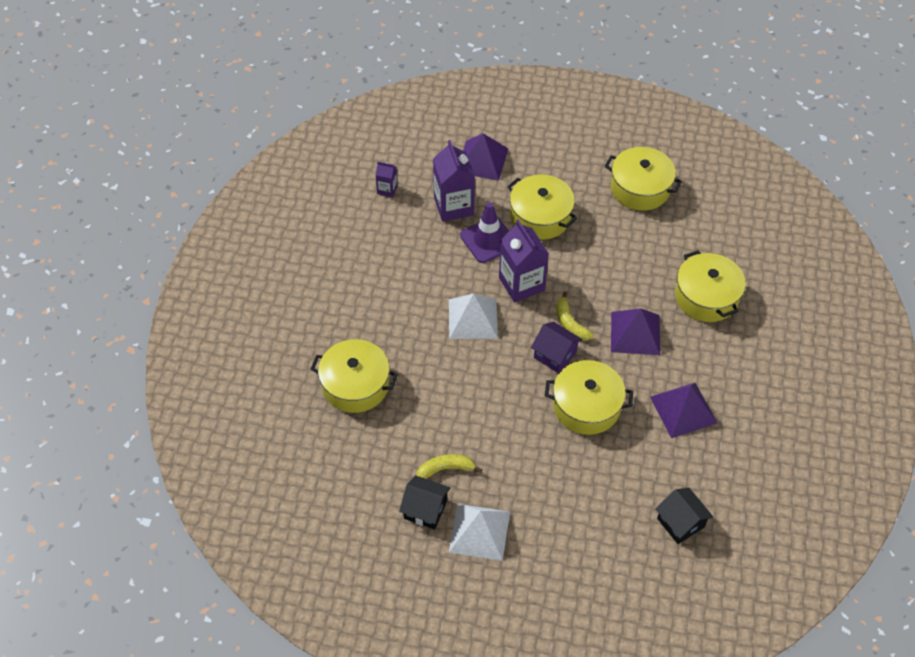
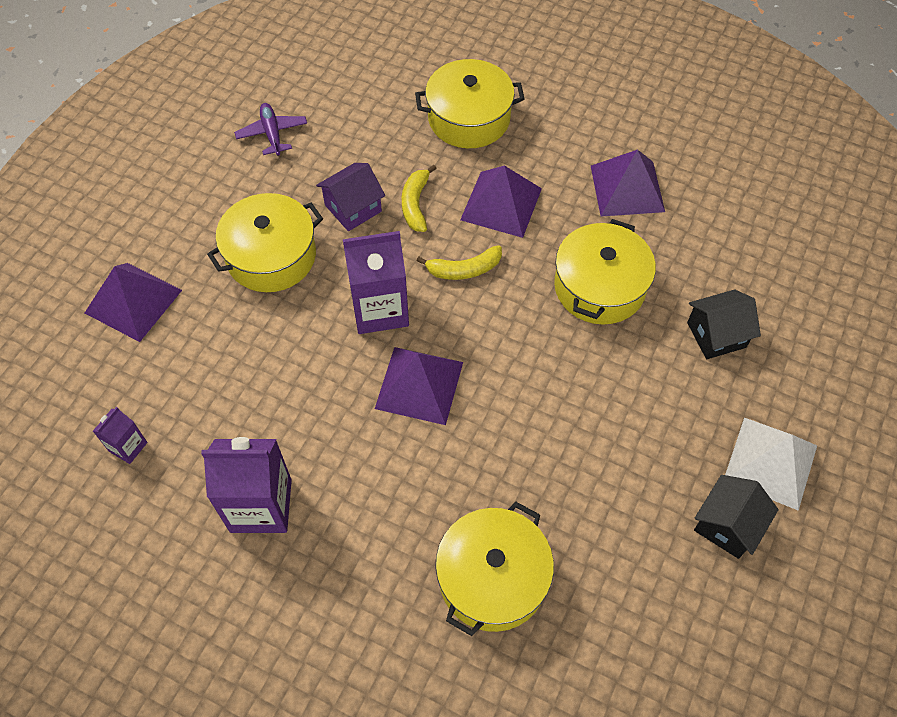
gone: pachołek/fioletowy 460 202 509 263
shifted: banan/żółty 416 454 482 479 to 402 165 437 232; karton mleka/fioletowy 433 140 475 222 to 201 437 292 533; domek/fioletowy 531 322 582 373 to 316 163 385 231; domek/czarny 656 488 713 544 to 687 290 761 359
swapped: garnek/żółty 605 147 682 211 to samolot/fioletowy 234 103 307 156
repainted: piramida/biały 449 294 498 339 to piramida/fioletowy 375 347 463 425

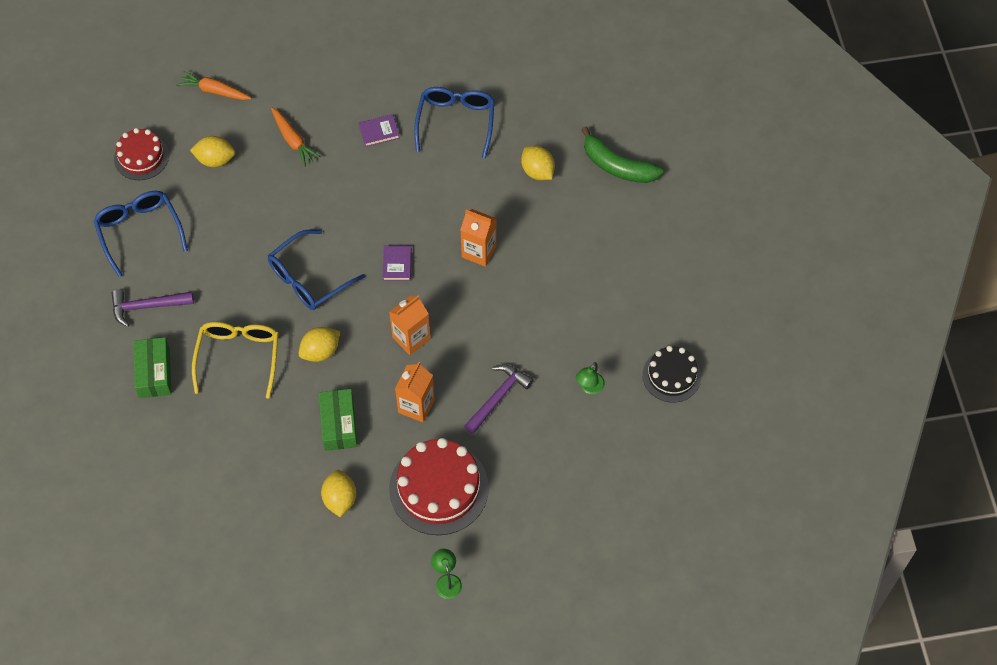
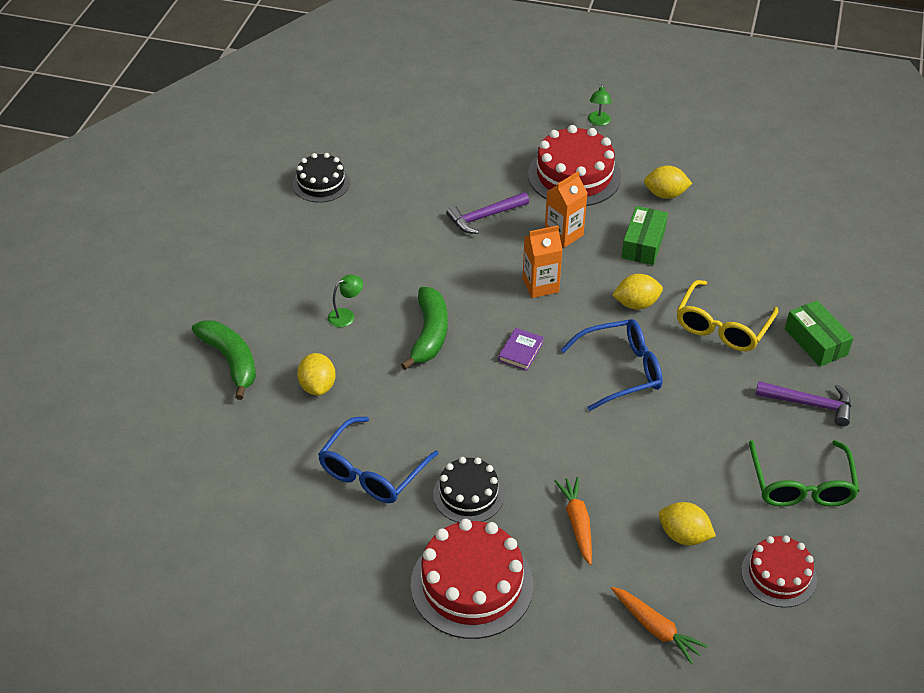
new: tort/czerwony 411 519 534 639
shifted: lampka/zielony 576 362 605 394 to 328 275 363 327
swapped: książka/fioletowy 359 114 400 147 to tort/czarny 433 457 504 522; karton mleka/pomarańczowy 461 209 497 267 to banan/zielony 401 287 448 370
repainted: okulary/niebieski 93 191 188 277 to okulary/zielony 749 440 859 507
rotated: pudełko/zielony 133 337 171 398 = 785 300 854 367 45 degrees counterclockwise; cytryna/żółty 321 470 356 517 = 644 166 692 199 75 degrees clockwise

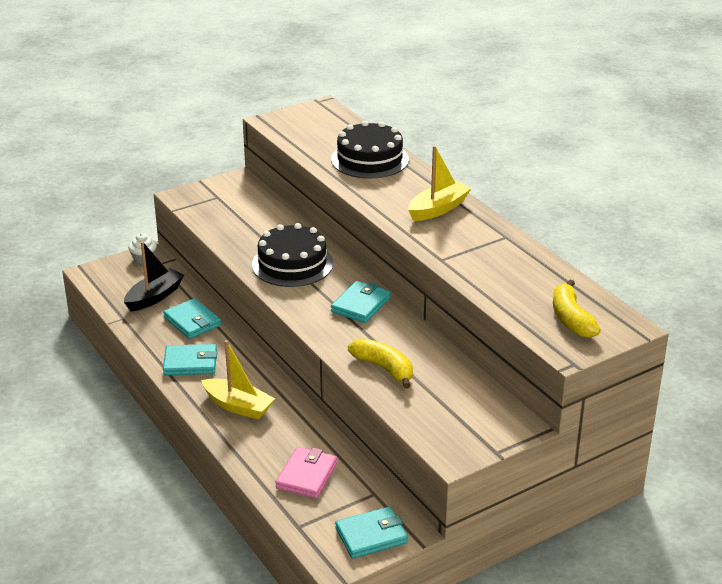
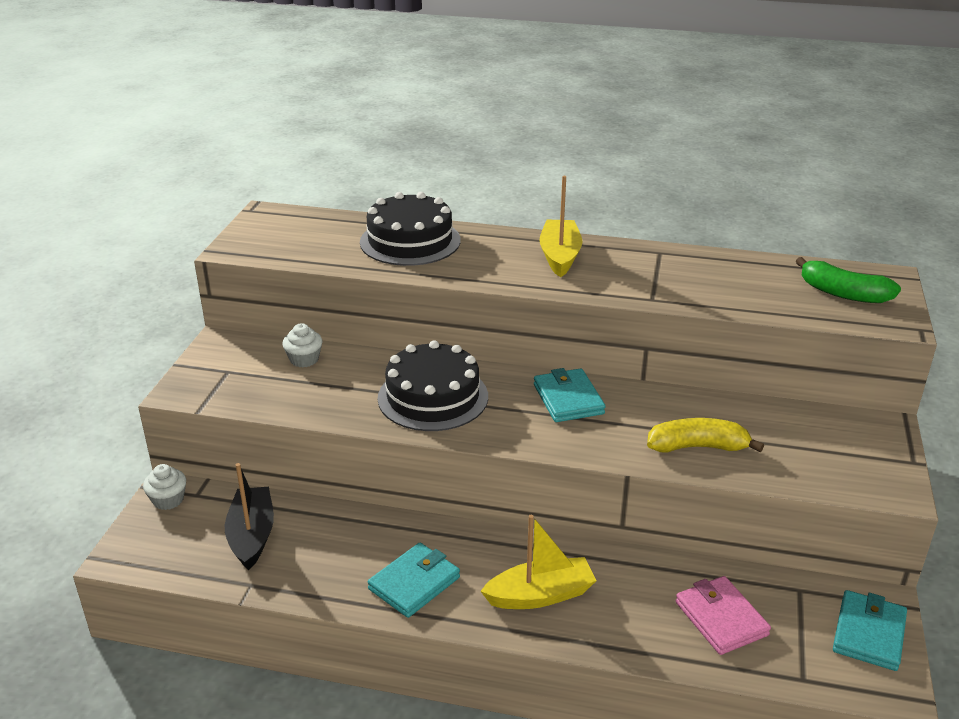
gone: portfel/turkusowy 163 298 221 339
new: muffinka/biały 282 323 322 368
repainted: banan/żółty 553 280 601 338 to banan/zielony 796 257 901 303

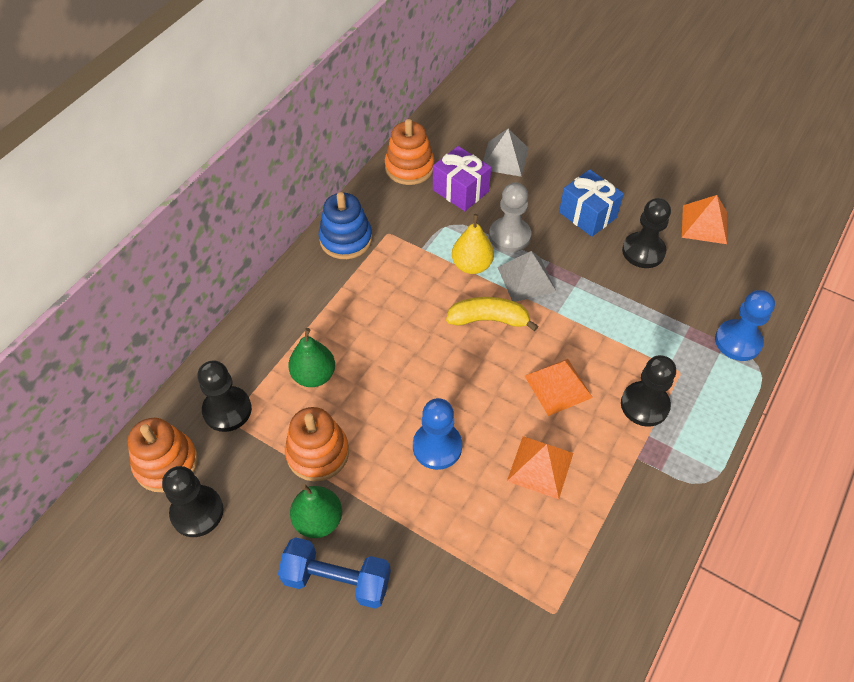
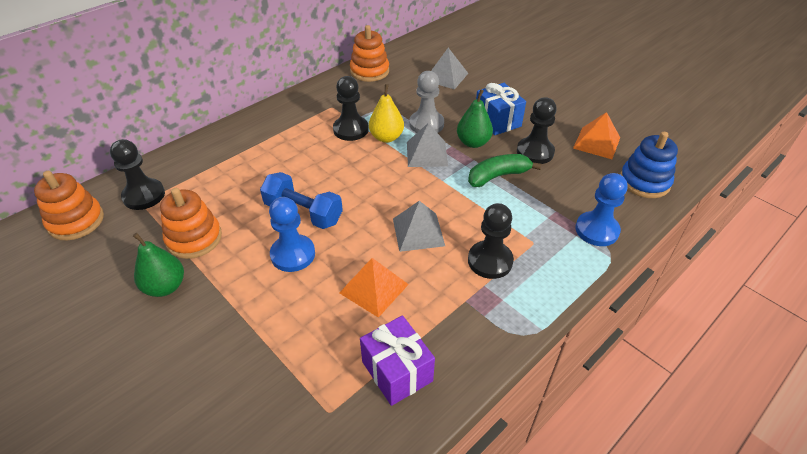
gone: banan/żółty 446 297 538 332
new: banan/zielony 468 154 541 187
shifted: pionek/czarny 162 466 224 537 to 333 76 369 141; hantel/niebieski 278 537 391 609 to 260 172 343 229; gruszka/zielony 288 328 335 387 to 457 89 493 148; zabawka nakładanka/niebieski 319 192 372 259 to 620 132 678 198; prezent/fioletowy 433 146 491 211 to 360 315 435 406
repainted: piramida/pomarańczowy 525 359 593 416 to piramida/szary 393 201 445 252

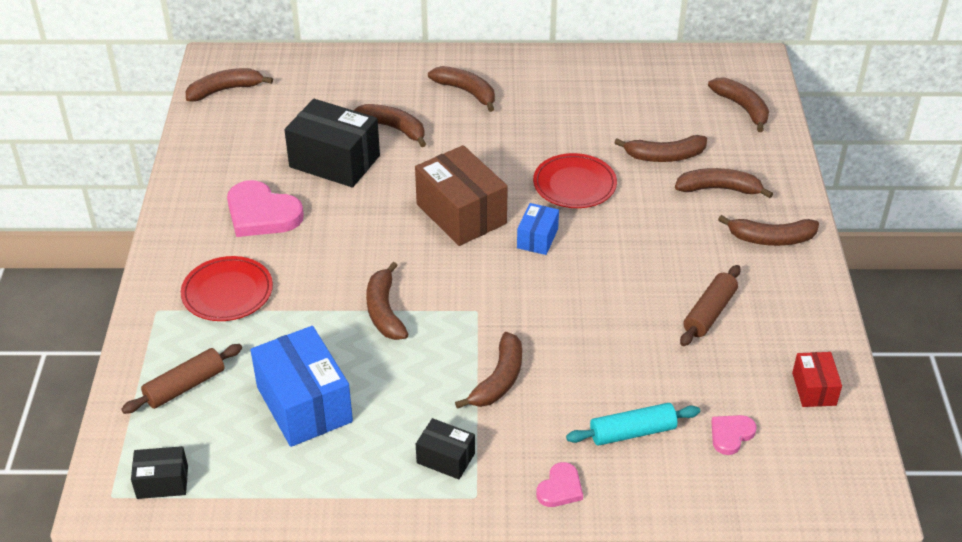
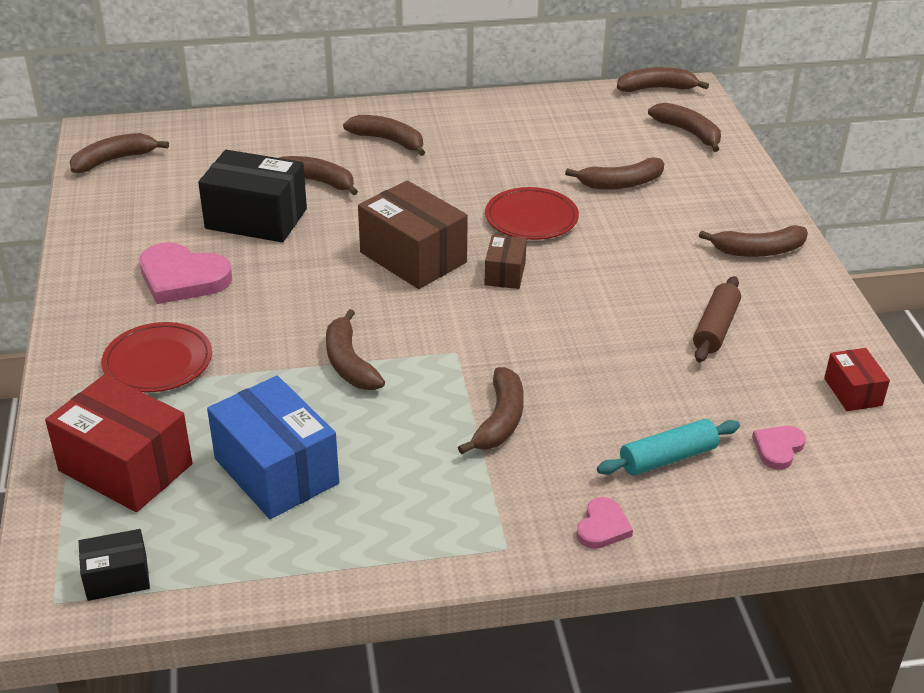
gone: pudełko/czarny 416 418 475 479
shifted: banan/brązowy 675 168 773 198 to 617 67 709 92
swapped: wałek do ciasta/brązowy 121 344 242 414 to pudełko/czerwony 45 374 192 512
repainted: pudełko/niebieski 517 203 559 255 to pudełko/brązowy 485 235 527 289

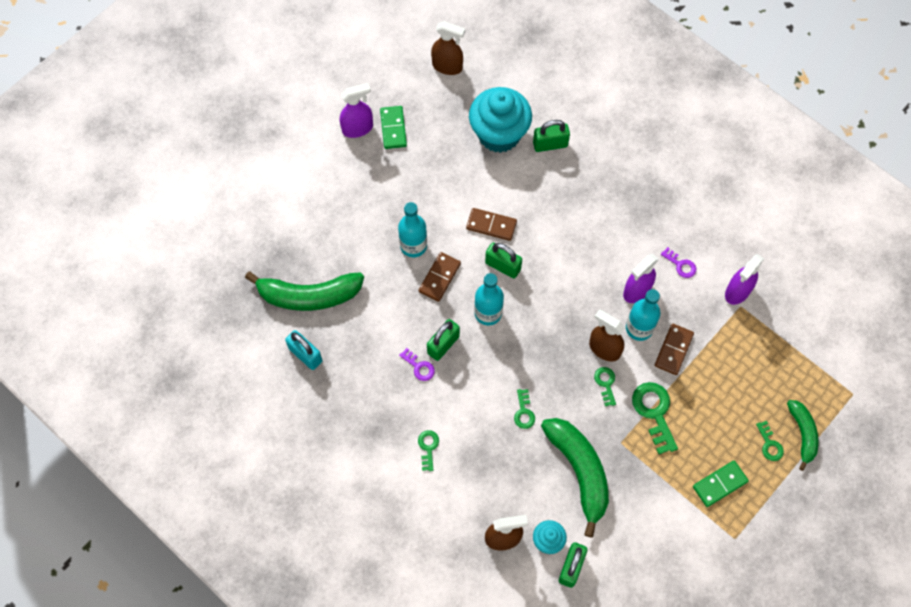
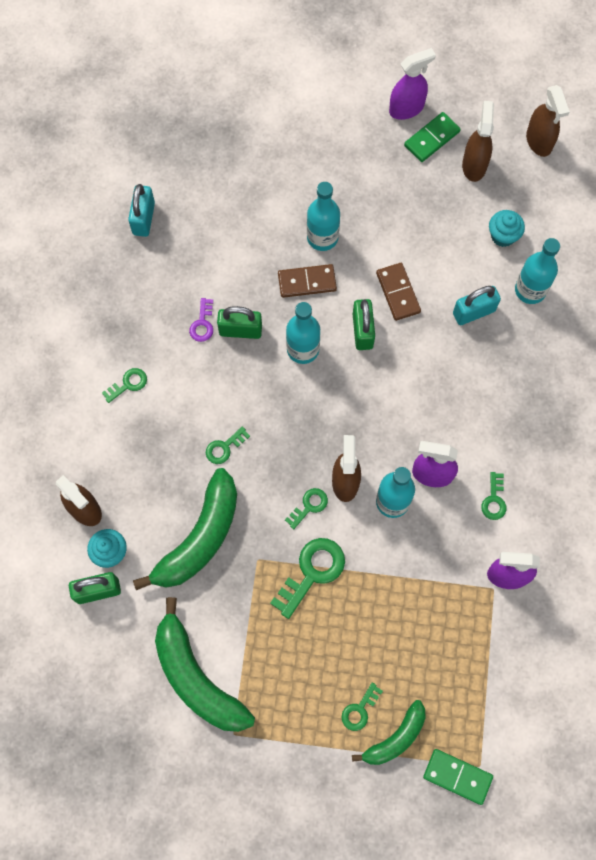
gone: kostka domina/brązowy 655 324 694 375
new: kłódka/turkusowy 453 286 501 325; spryskiwacz/brązowy 462 101 494 182
shifted: banan/zielony 245 272 364 311 to 155 597 255 732; kostka domina/zielony 693 461 749 507 to 423 749 493 805
swapped: kłódka/zielony 533 120 570 152 to butelka/turkusowy 515 238 560 304
repainted: klucz/fioletowy 661 247 696 278 to klucz/zielony 481 472 506 520
rotated: spryskiwacz/fioletowy 340 83 373 138 = 389 48 436 120 60 degrees counterclockwise
scaled: muffinka/turkusowy 469 87 532 153 = 489 210 525 247 x0.47

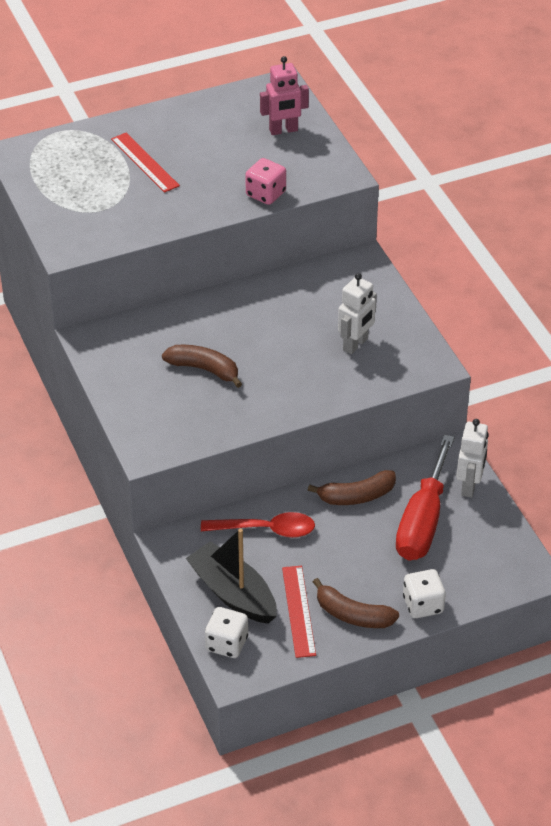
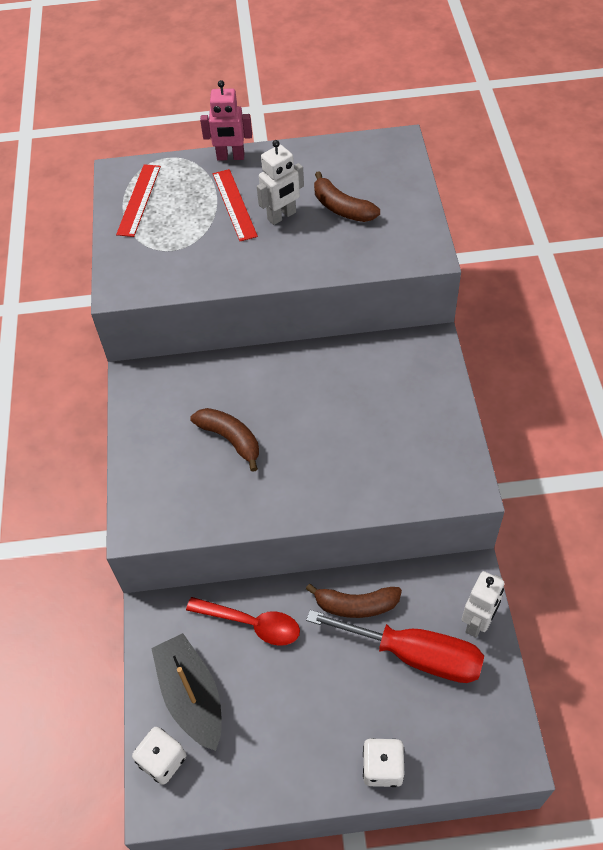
gone: kostka do gry/różowy 245 158 286 205
shifted: robot/różowy 260 56 309 135 to 200 80 252 161; linijka/czerwony 282 566 316 658 to 116 164 161 237; banan/brązowy 313 578 399 628 to 314 171 380 222; robot/biały 338 273 377 354 to 257 140 304 225
rotated: śrubokręt/czerwony 396 434 455 561 = 306 610 484 683 105 degrees counterclockwise

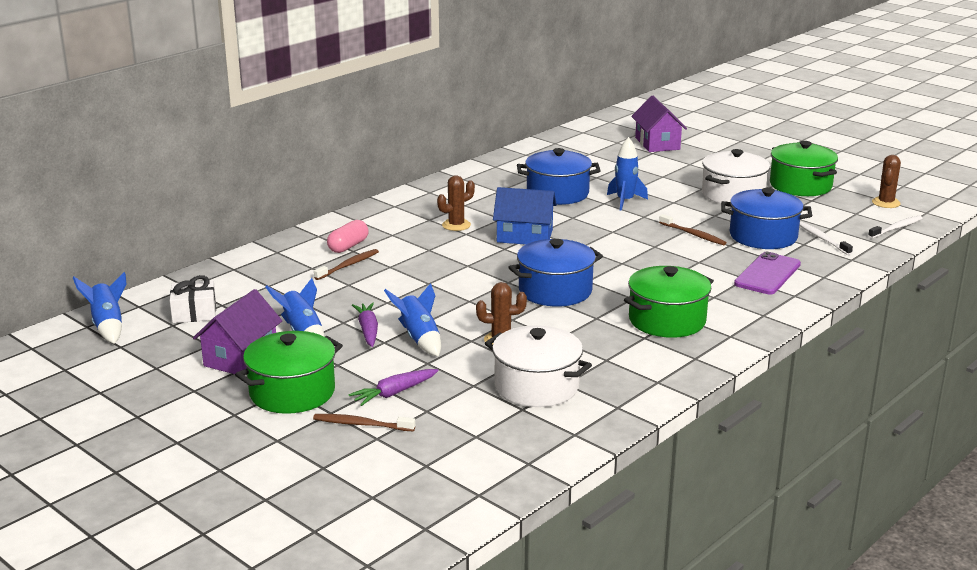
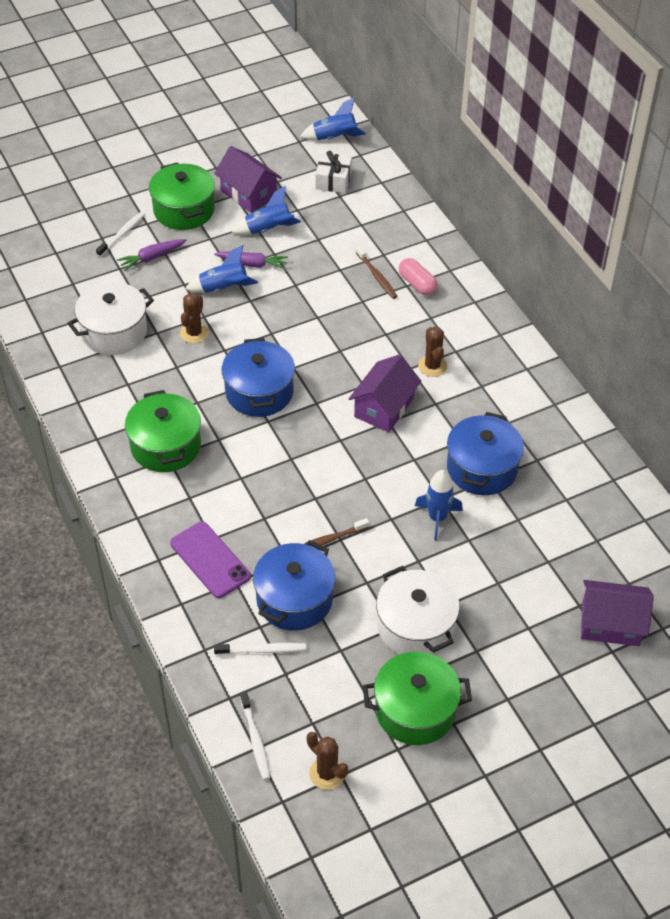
repainted: szczoteczka do zębów/brązowy 313 414 415 431 to szczoteczka do zębów/biały 96 211 145 257; domek/niebieski 493 187 557 245 to domek/fioletowy 349 354 421 432
rotated: marchewka/fioletowy 348 369 439 406 = 117 239 187 271 105 degrees counterclockwise

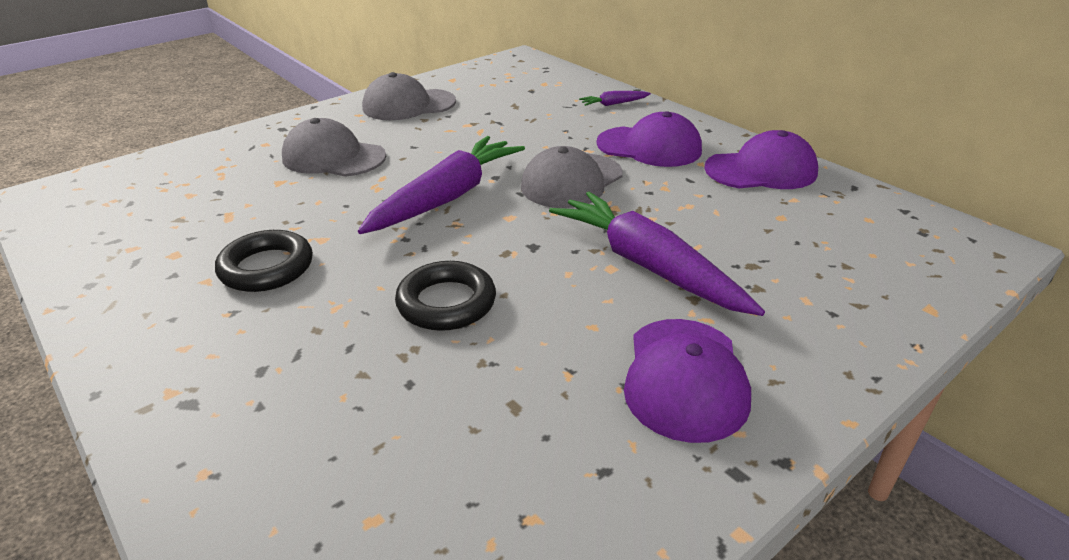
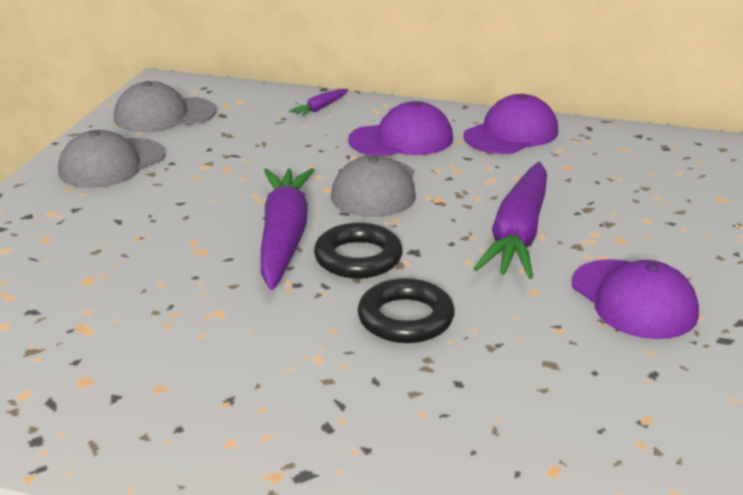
shifted: pierścień/czarny 215 230 313 292 to 314 223 403 278; czapka/szary 282 118 386 177 to 114 81 216 132
rotated: marchewka/fioletowy 549 192 765 316 = 473 162 547 279 90 degrees counterclockwise

